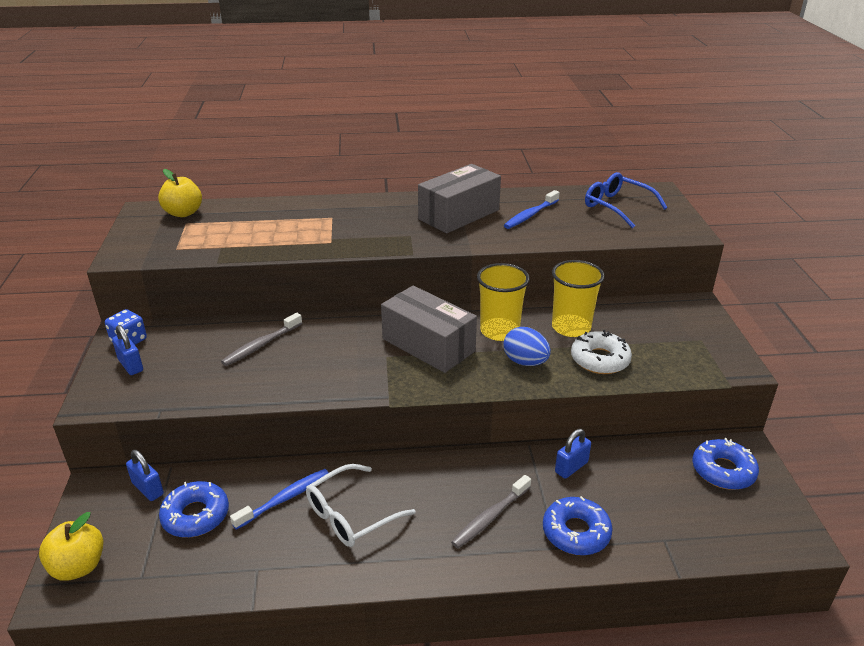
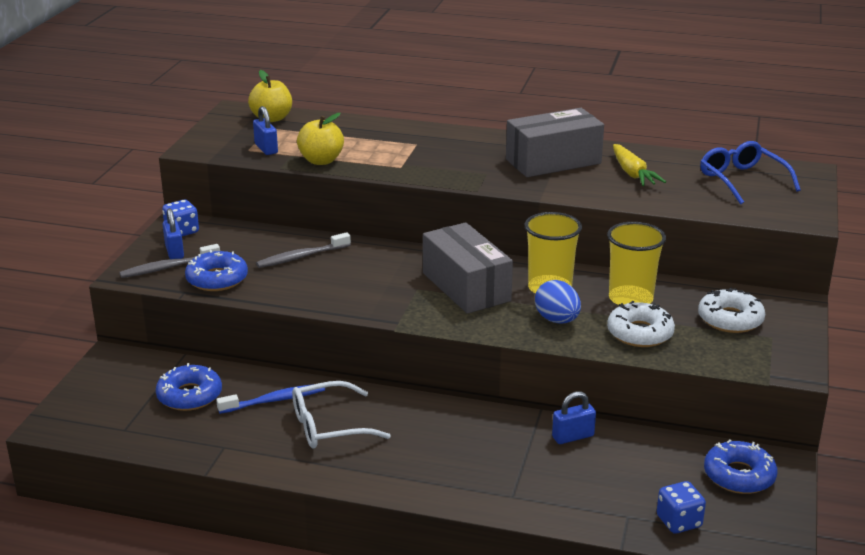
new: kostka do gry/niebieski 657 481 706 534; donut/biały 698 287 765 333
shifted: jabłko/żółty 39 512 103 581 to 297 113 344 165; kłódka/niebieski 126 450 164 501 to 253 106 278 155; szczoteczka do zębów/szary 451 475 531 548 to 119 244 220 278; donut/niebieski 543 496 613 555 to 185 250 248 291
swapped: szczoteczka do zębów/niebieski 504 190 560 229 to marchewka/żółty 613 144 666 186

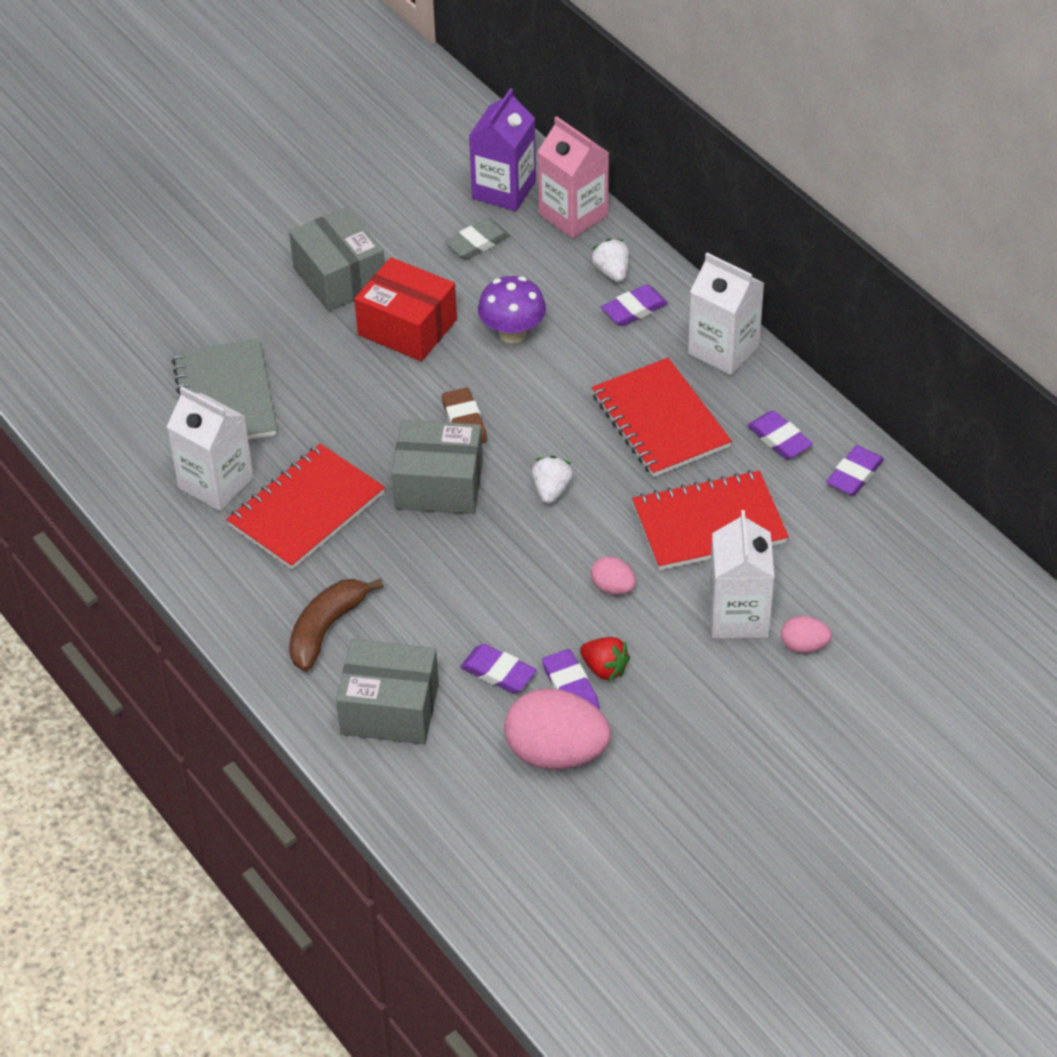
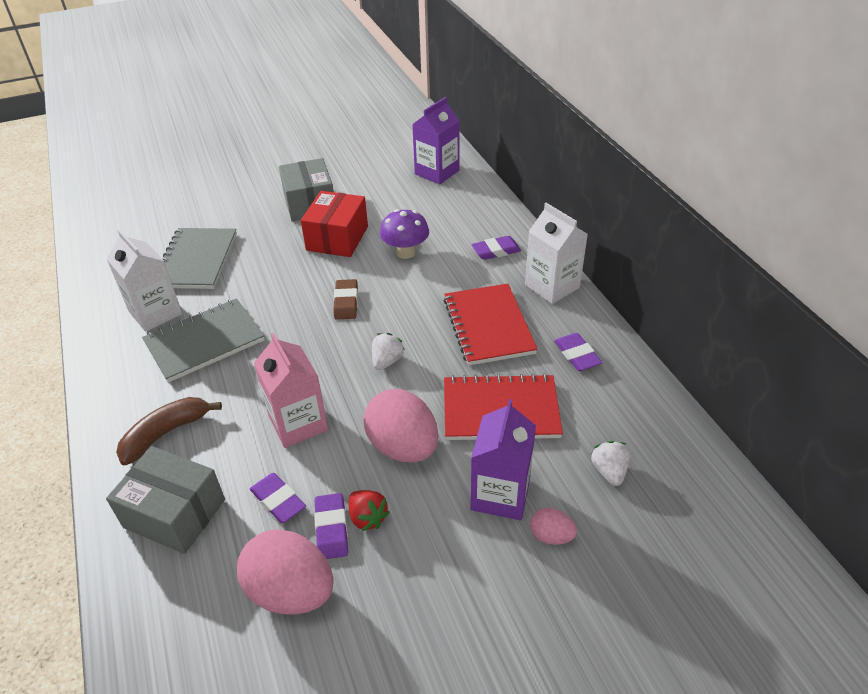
gone: pudełko/szary 392 420 483 514; gumka do mazania/szary 445 218 510 259; gumka do mazania/fioletowy 826 445 884 496
shifted: karton mleka/różowy 538 116 609 239 to 254 333 328 448; truskawka/biały 591 239 629 282 to 591 441 630 486
repainted: zeszyt/czerwony 226 444 385 570 to zeszyt/szary 142 298 265 383; karton mleka/biały 709 510 774 639 to karton mleka/fioletowy 471 399 536 520
rotated: pudełko/czerwony 354 257 457 361 = 301 191 368 257 60 degrees clockwise
scaled: jajko/różowy 590 556 636 595 = 363 389 438 463 x2.06

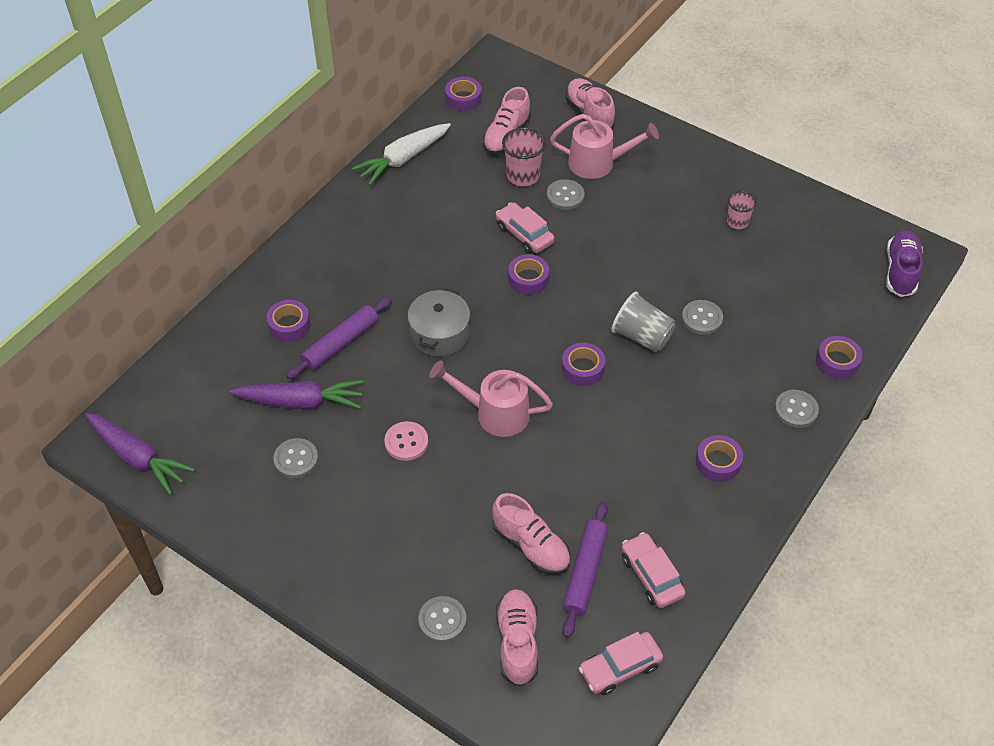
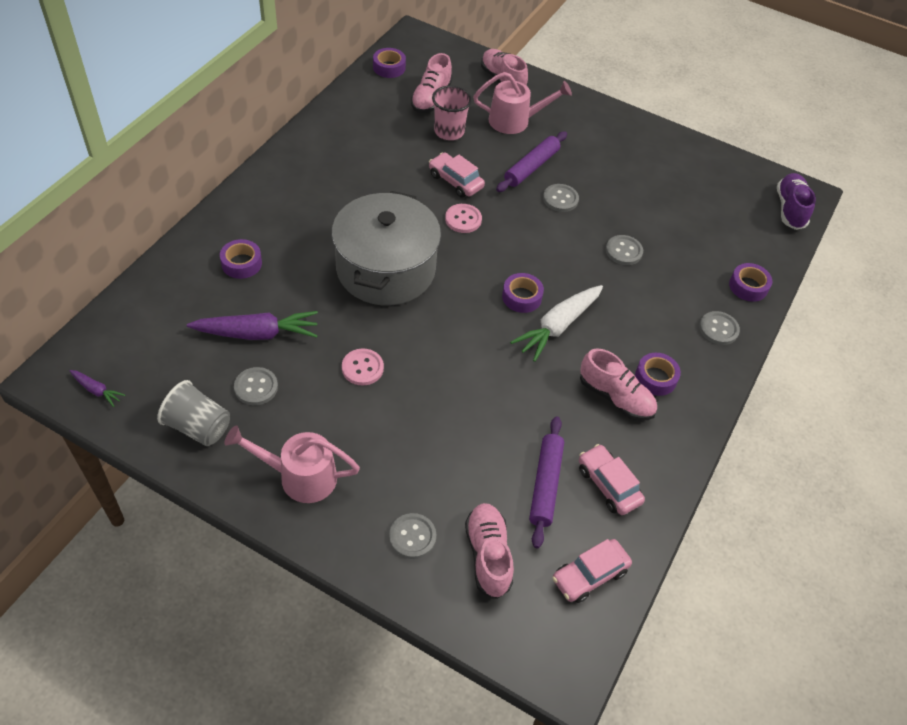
gone: szklanka/różowy 727 191 757 229
shifted: wałek do ciasta/fioletowy 286 297 392 379 to 496 131 567 192; marchewka/biały 351 123 451 185 to 510 285 603 362; konewka/różowy 429 360 553 437 to 224 425 360 503; but/różowy 492 493 570 575 to 580 348 657 421; guzik/szary 547 179 585 210 to 543 184 579 212; szklanka/szary 611 292 676 352 to 157 380 230 446
swapped: taśma klejąca/fioletowy 508 254 549 295 to guzik/różowy 445 204 482 233
scaled: marchewka/fioletowy 85 413 195 495 = 70 370 125 407 x0.49; garnek/szary 408 288 470 356 = 332 191 441 305 x1.81

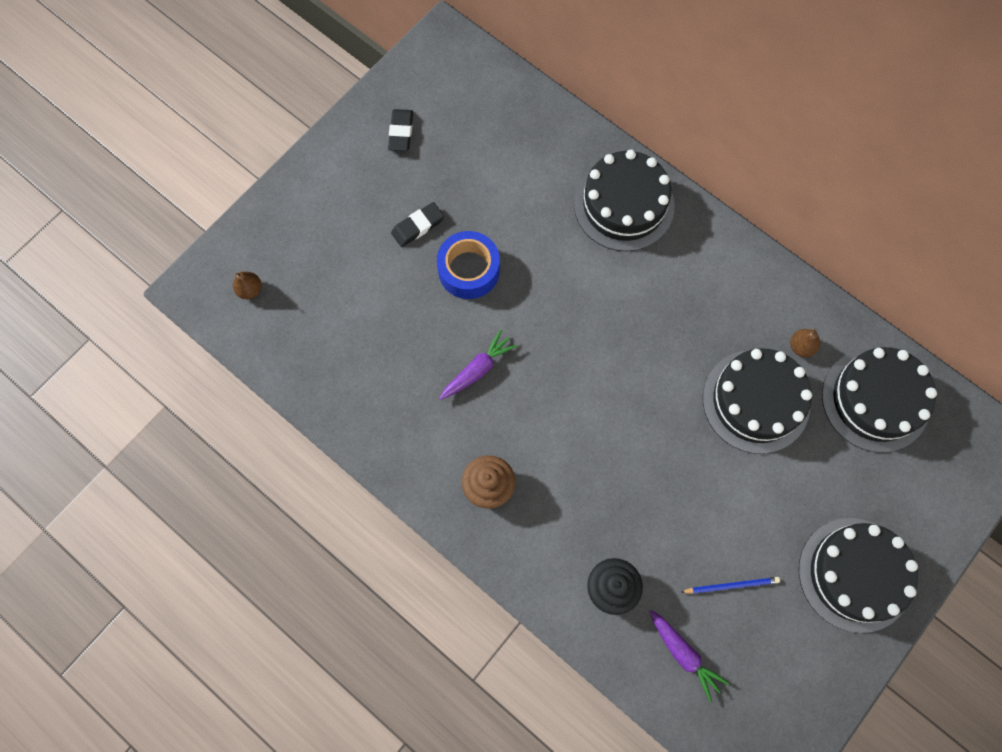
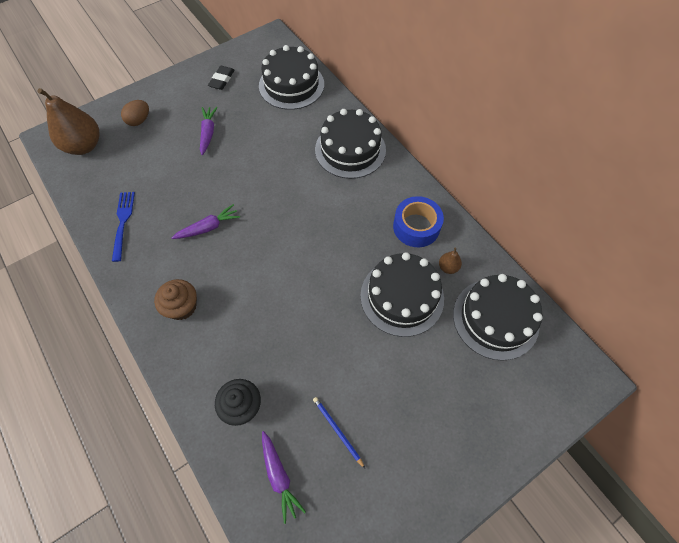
new: widelec/niebieski 112 192 135 262; jajko/brązowy 121 100 149 126
shifted: taśma klejąca/niebieski 437 231 500 299 to 393 196 444 247; tort/czarny 799 518 918 633 to 259 45 324 110
swapped: gumka do mazania/czarny 391 202 444 247 to marchewka/fioletowy 200 107 218 155
rotated: ołówek/niebieski 681 577 780 594 = 313 397 365 468 135 degrees counterclockwise
scaled: gruszka/brązowy 233 272 262 299 = 38 88 100 155 x2.29

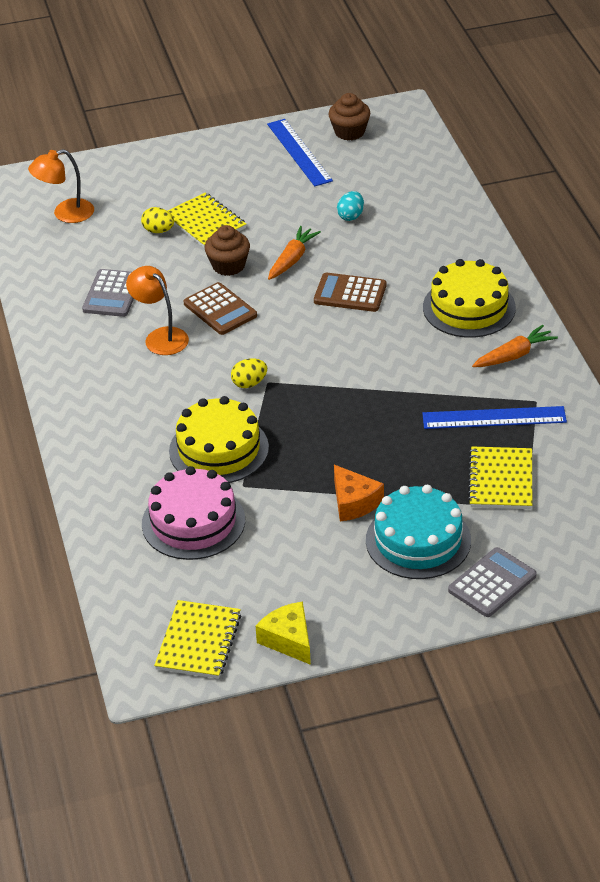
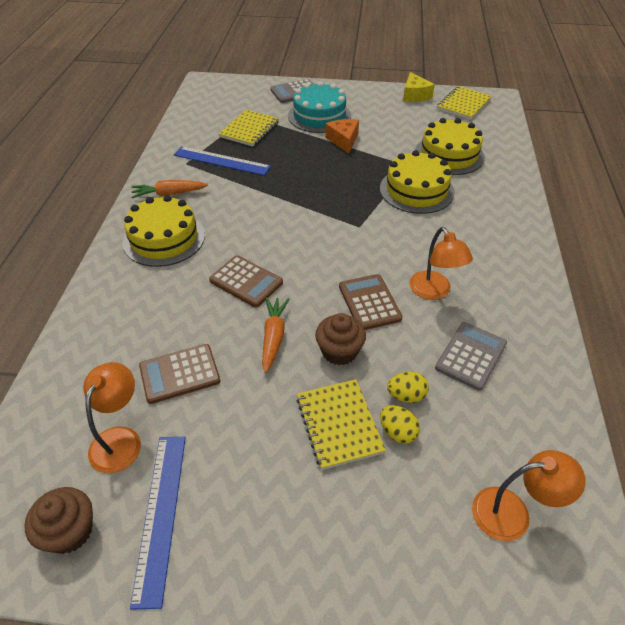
new: lampka/pomarańczowy 83 362 141 473
shifted: jajko/żółty 231 358 267 388 to 387 372 429 403
swapped: jajko/turkusowy 337 191 364 221 to kalkulator/brązowy 139 344 220 404
repainted: tort/różowy 142 466 245 560 to tort/żółty 415 118 485 175
rotated: marchewka/pomarańczowy 268 226 321 280 = 262 297 289 373 135 degrees clockwise

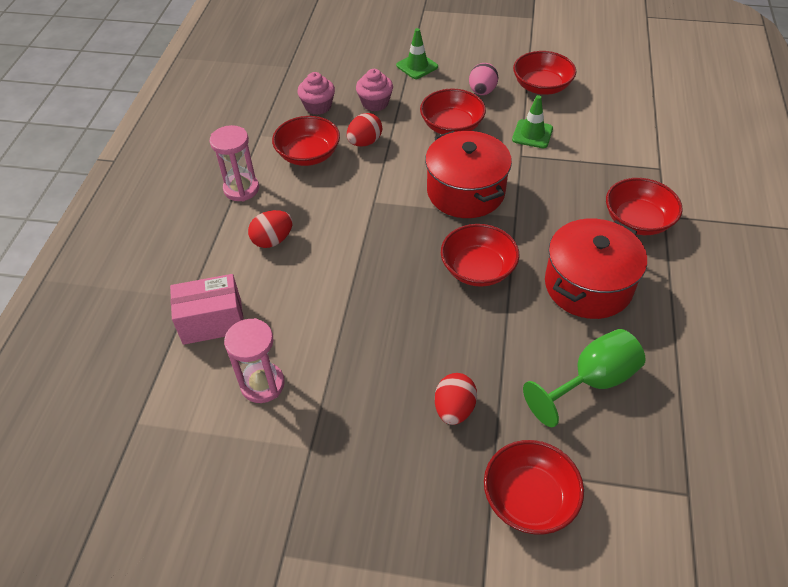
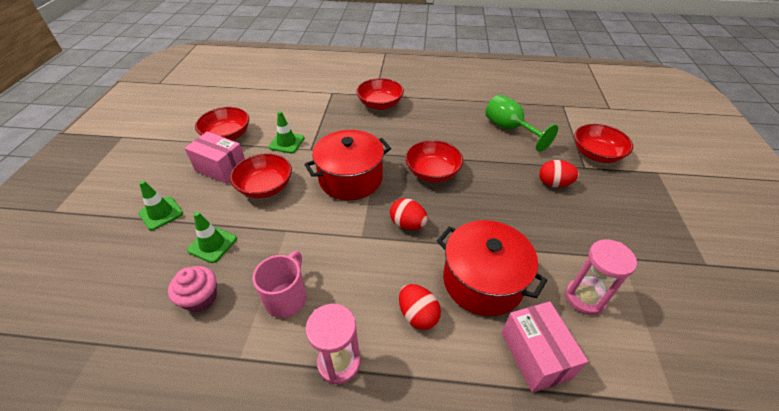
shifted: jajko/czerwony 347 113 382 147 to 390 198 428 230; garnek/czerwony 545 219 647 319 to 437 220 547 316
swapped: miska/czerwony 272 116 340 166 to kubek/różowy 253 251 306 318; muffinka/różowy 356 69 393 111 to pachołek/zielony 187 212 237 263; jajko/różowy 469 63 498 95 to pudełko/różowy 185 131 245 184

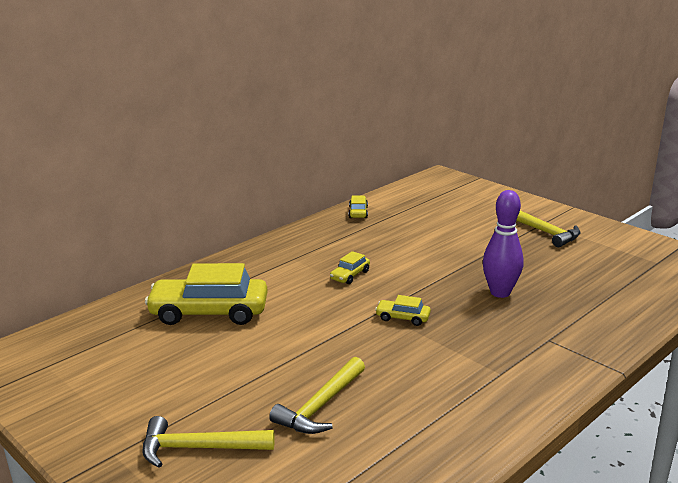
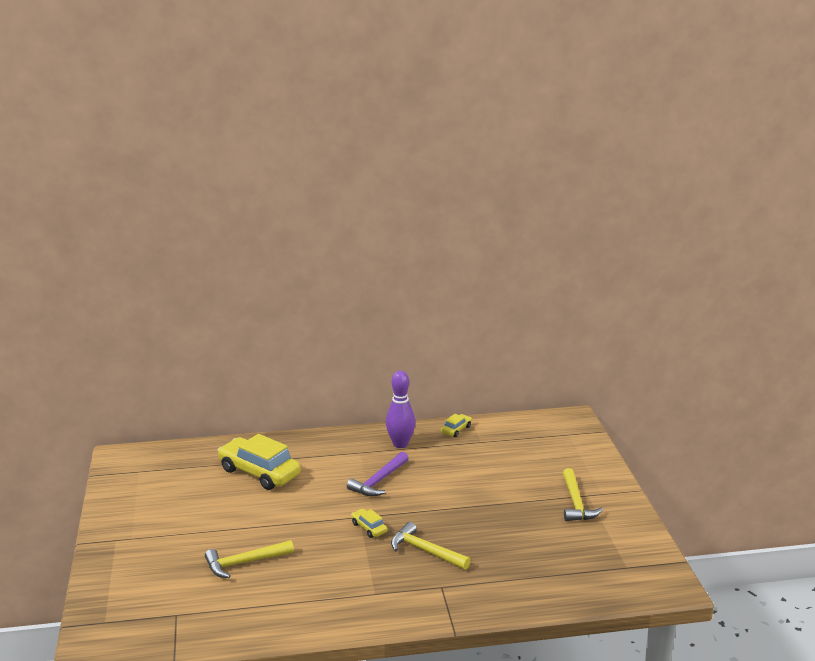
shifted: młotek/żółty 143 416 275 468 to 391 522 471 570; kręgiel/fioletowy 483 190 523 298 to 386 371 415 448
swapped: samochód/żółty 330 251 370 284 to młotek/fioletowy 347 452 409 496

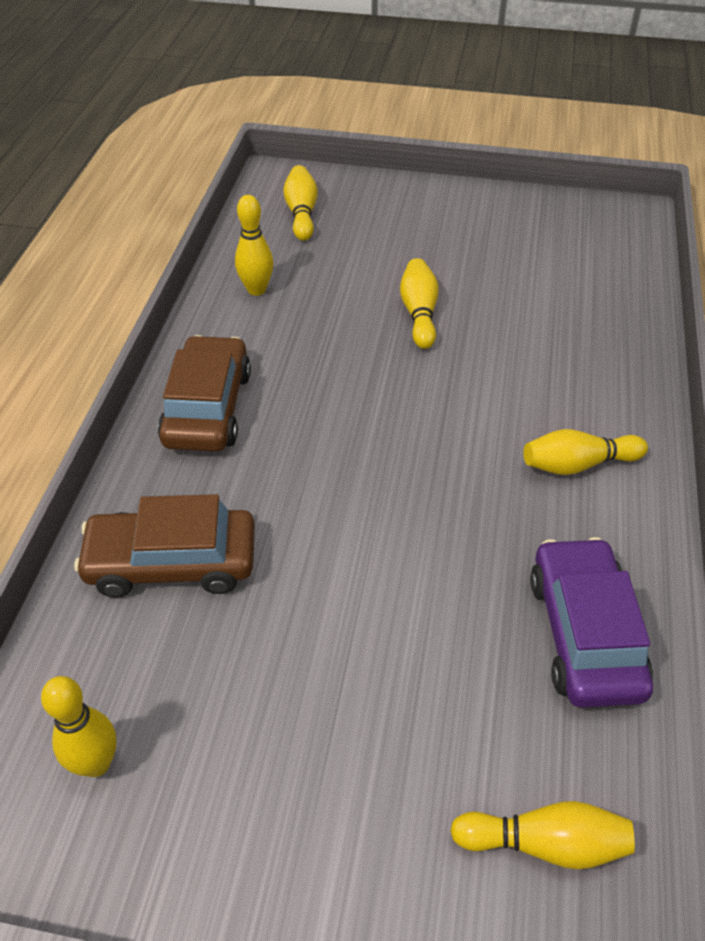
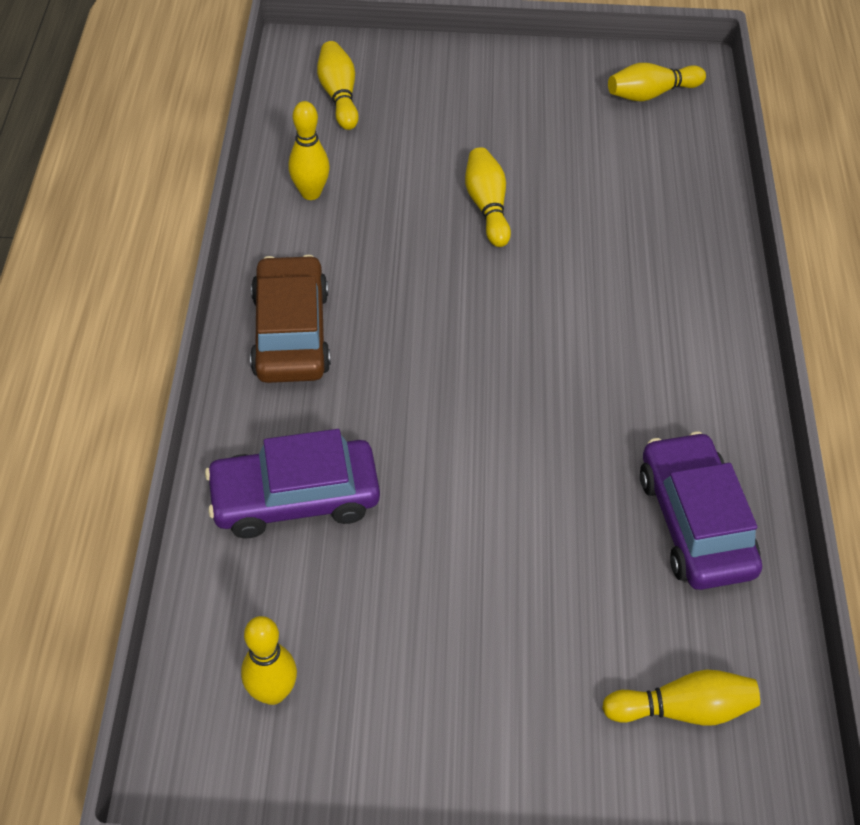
shifted: kręgiel/żółty 523 429 648 475 to 608 63 706 101
repainted: samochód/brązowy 74 494 255 598 to samochód/fioletowy 205 429 380 539

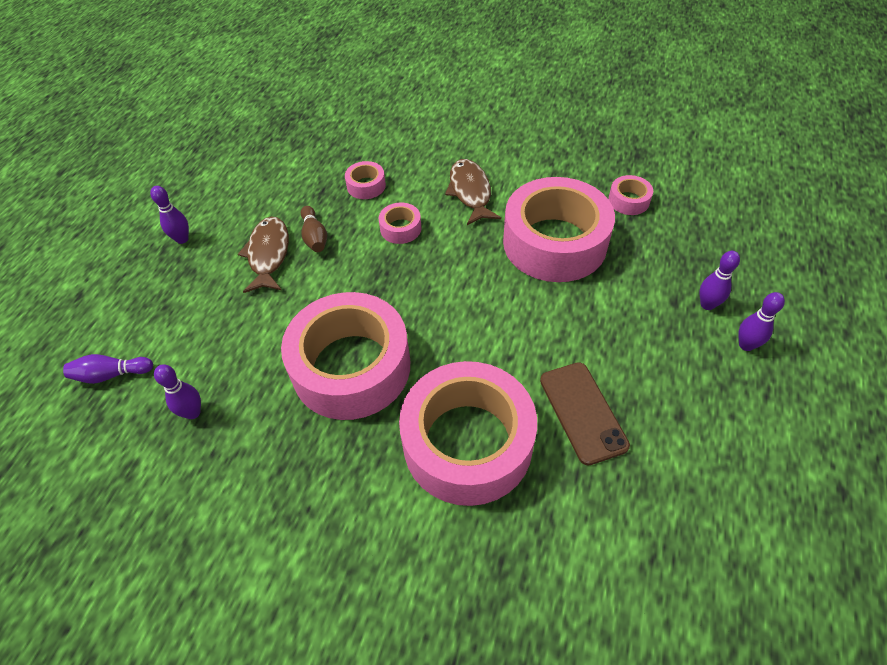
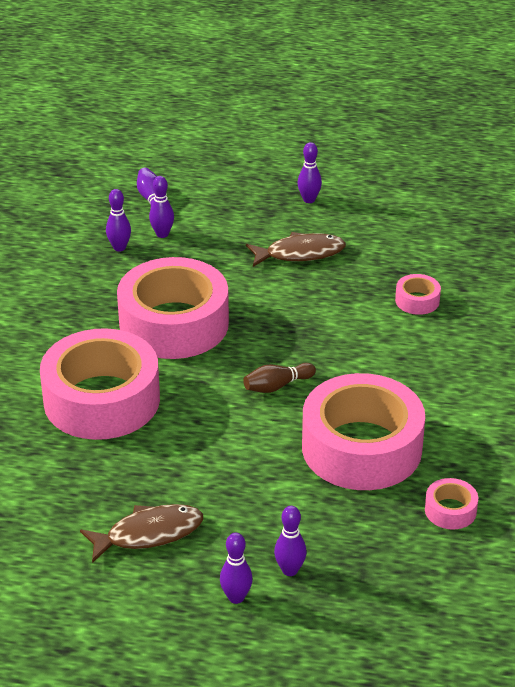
gone: taśma klejąca/różowy 379 203 421 244; telefon/brązowy 540 362 630 465
new: kręgiel/fioletowy 149 176 174 238
shifted: kręgiel/brązowy 301 206 327 252 to 243 363 316 393; ryba/brązowy 445 159 501 225 to 80 504 203 563

